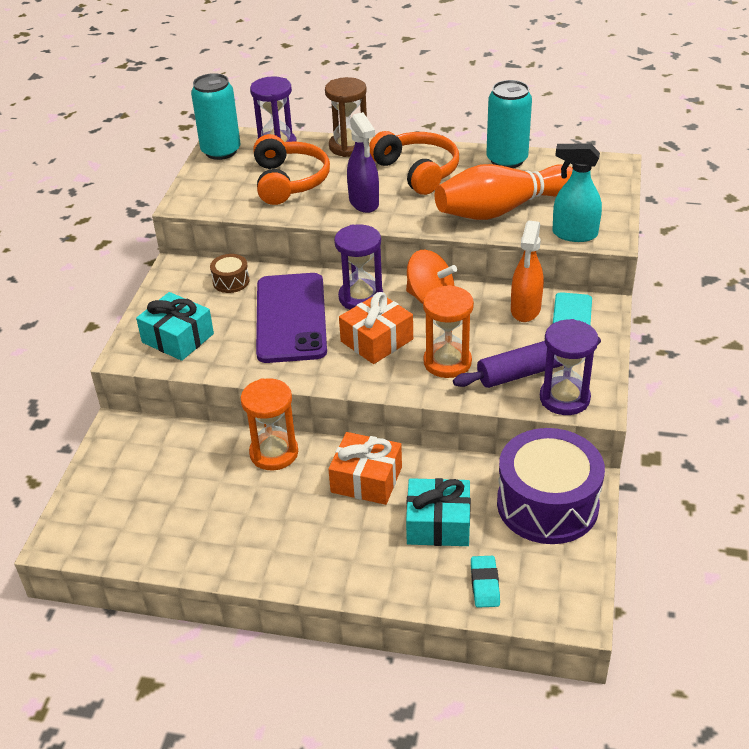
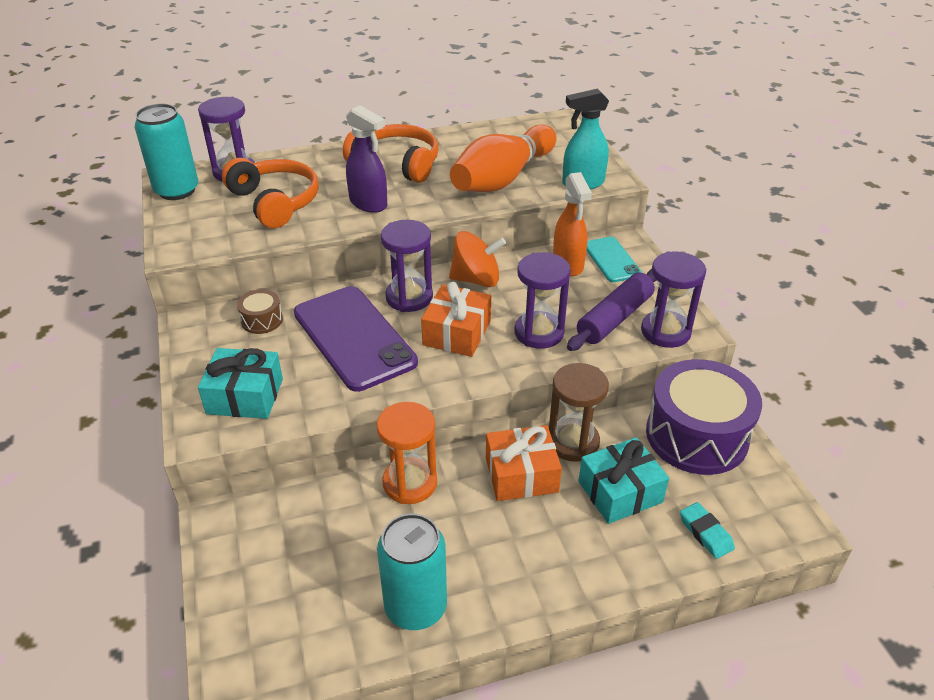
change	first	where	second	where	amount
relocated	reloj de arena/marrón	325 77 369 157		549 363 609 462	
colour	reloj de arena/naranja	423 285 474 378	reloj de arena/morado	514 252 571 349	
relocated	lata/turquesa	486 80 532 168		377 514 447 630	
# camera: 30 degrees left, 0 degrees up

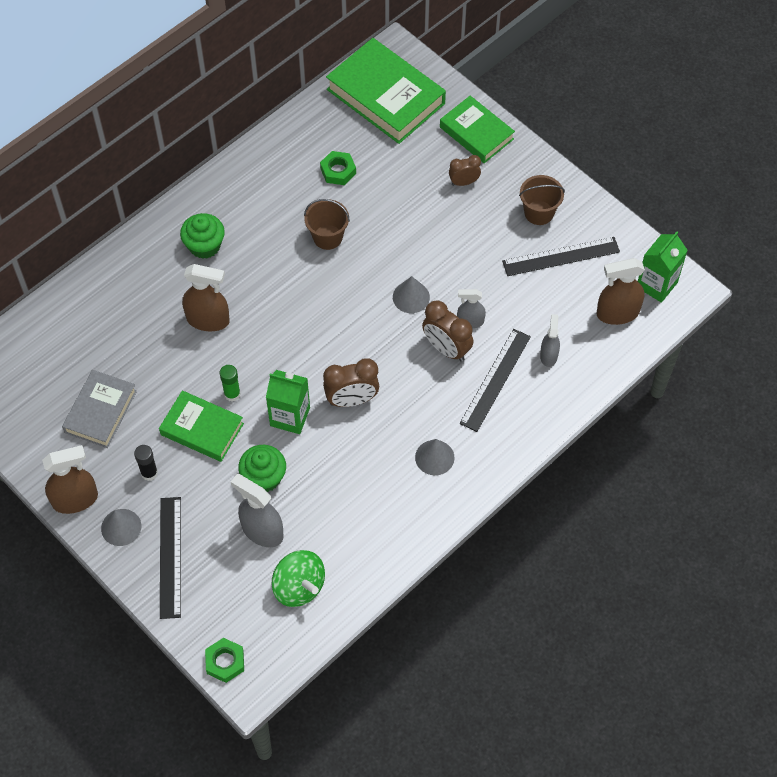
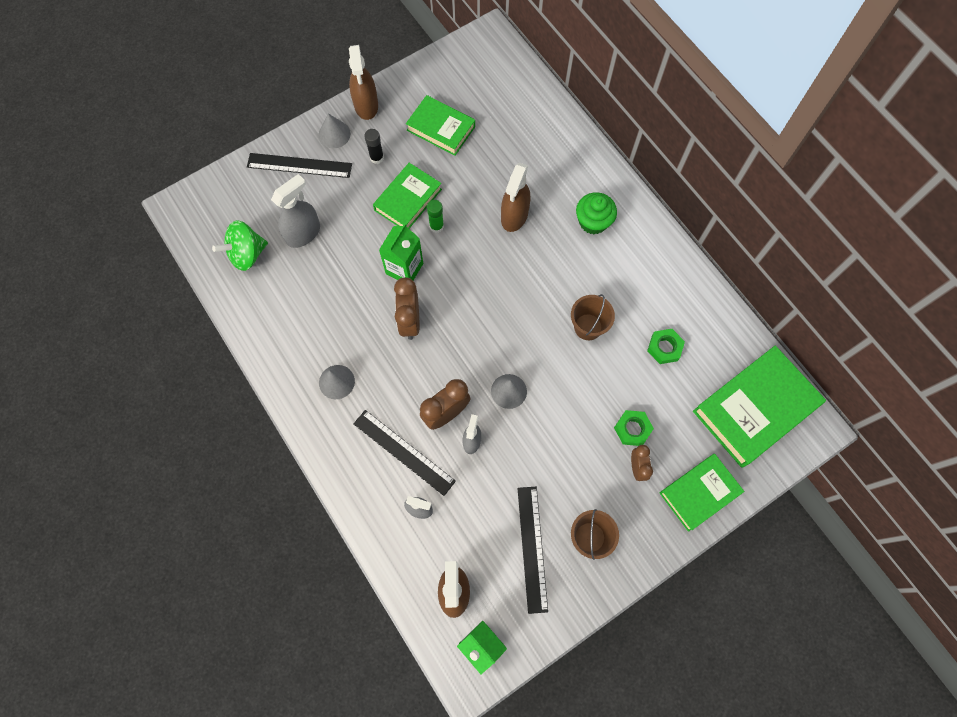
change	first	where	second	where	amount
colour	libro/gris	62 370 137 448	libro/verde	406 95 475 156	
relocated	tuerca/verde	205 638 244 683		614 410 654 446	
missing	magdalena/verde	238 445 286 492			
# camera: 100 degrees right, 10 degrees up

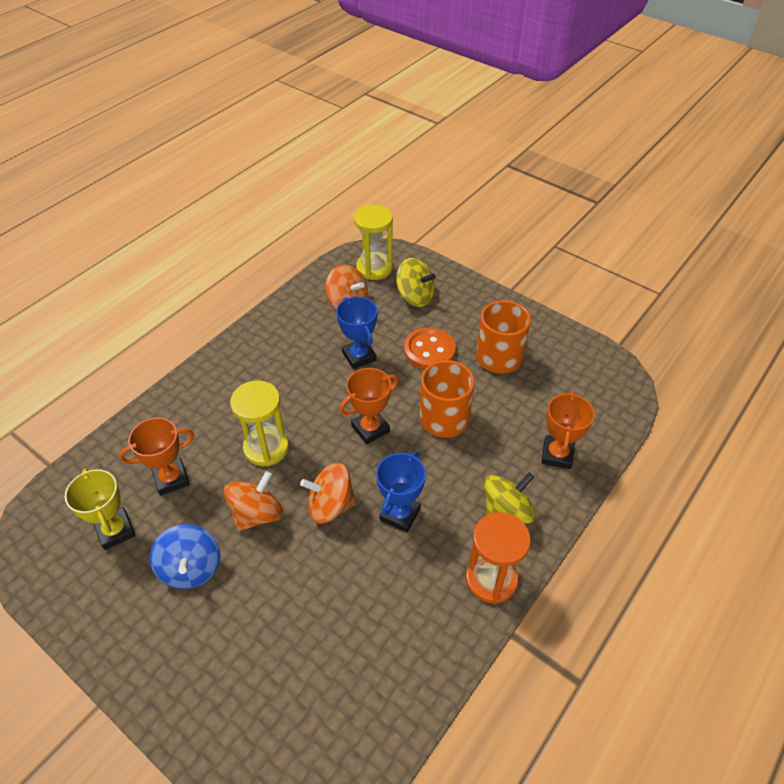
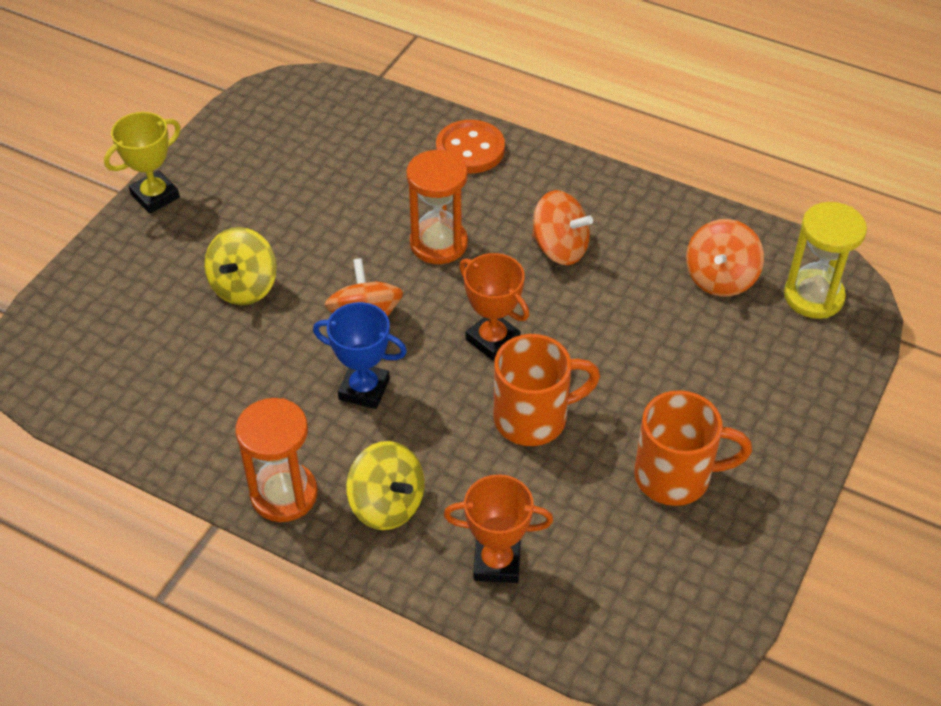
change	first	where	second	where	amount
relocated	trofeo/amarillo	65 469 136 550		104 112 181 214	
missing	trofeo/naranja	119 417 194 496			
missing	peonza/azul	150 524 220 589			
relocated	peonza/naranja	224 471 283 531		532 190 593 265	
colour	reloj de arena/amarillo	230 380 289 466	reloj de arena/naranja	406 149 468 264	
missing	trofeo/azul	336 297 378 369			
relocated	peonza/amarillo	396 258 436 307		204 227 277 305	
relocated	botón/naranja	404 327 456 370		436 120 505 173	
# camera: 80 degrees right, 0 degrees up

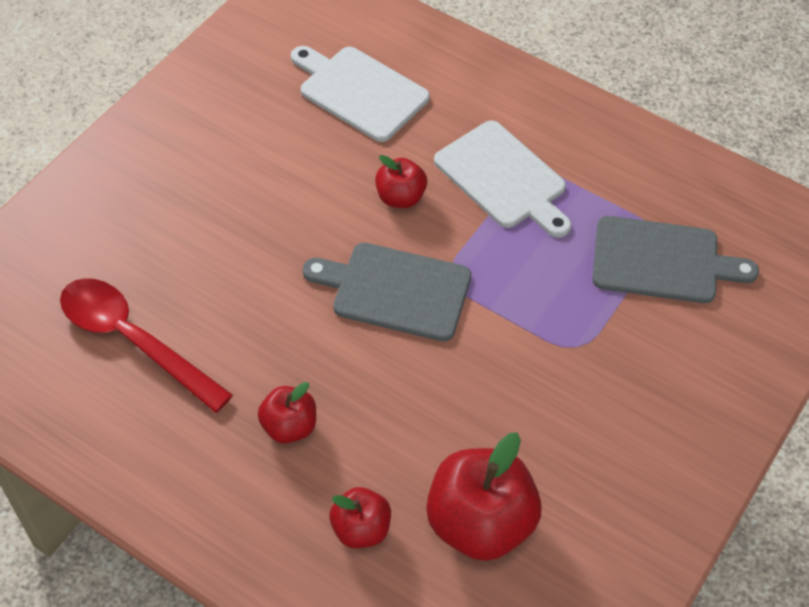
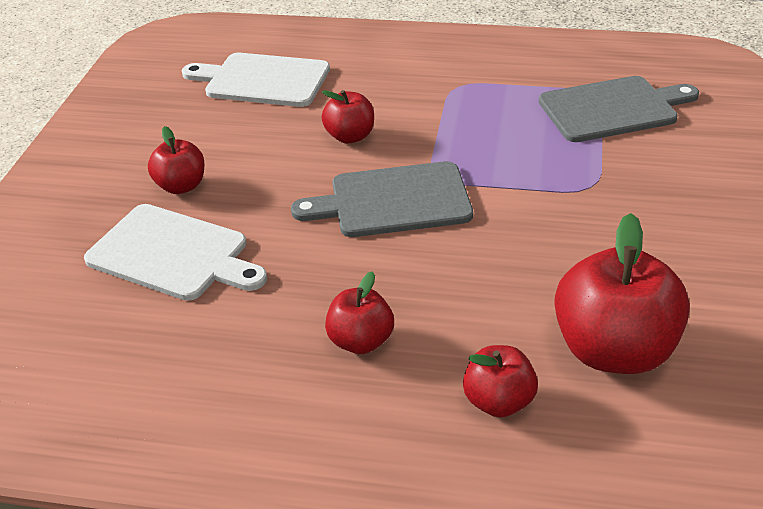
change	first	where	second	where	amount
missing	cuchara/rojo	60 278 233 413			
relocated	tabla de cortar/blanco	434 121 572 238		84 204 267 301	
appeared			manzana/rojo	148 126 205 194	
# camera: 20 degrees left, 15 degrees down

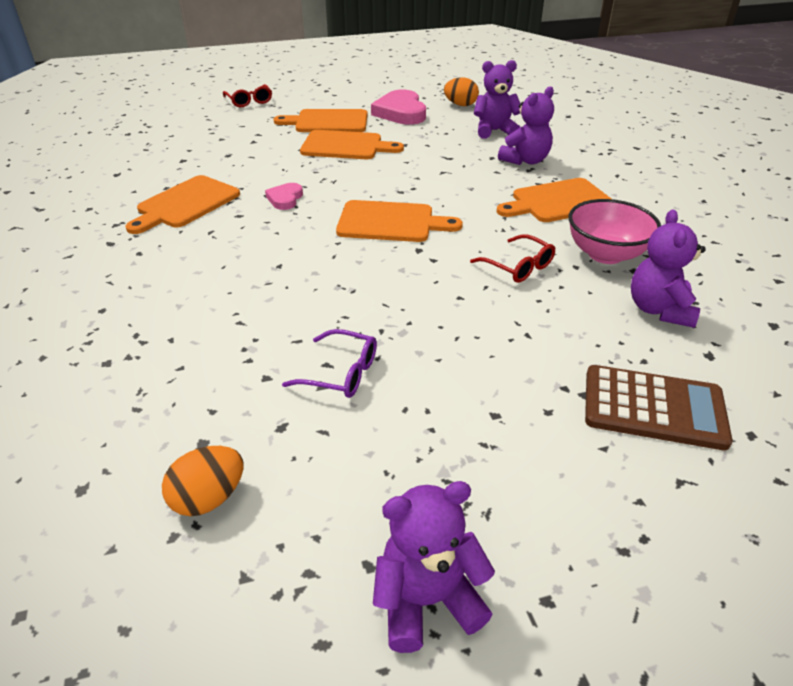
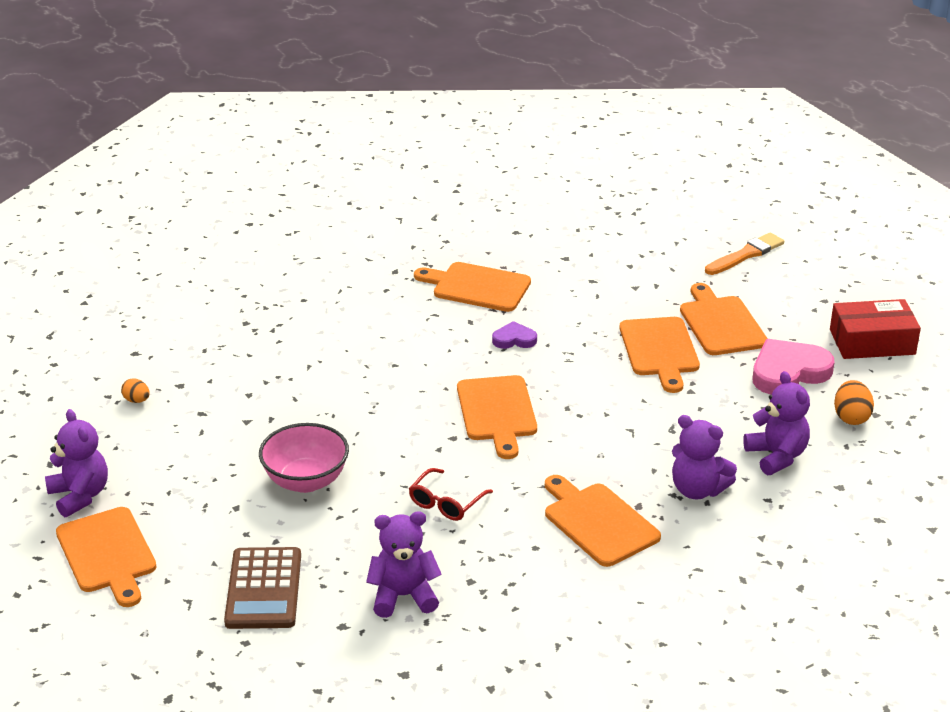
change	first	where	second	where	amount
size	huevo/naranja	162 446 243 516		121 378 150 403	x0.63
exchanged	gafas/rojo	223 84 272 107	pincel/naranja	705 232 784 275	
colour	corazón/rosa	265 183 303 210	corazón/morado	492 321 537 349	
missing	gafas/morado	282 329 377 398			
relocated	cuenco/rosa	568 199 661 264		259 423 349 493	
appeared			tabla de cortar/naranja	56 507 157 607	
appeared			caja/rojo	830 299 921 359	
# camera: 75 degrees right, 5 degrees down

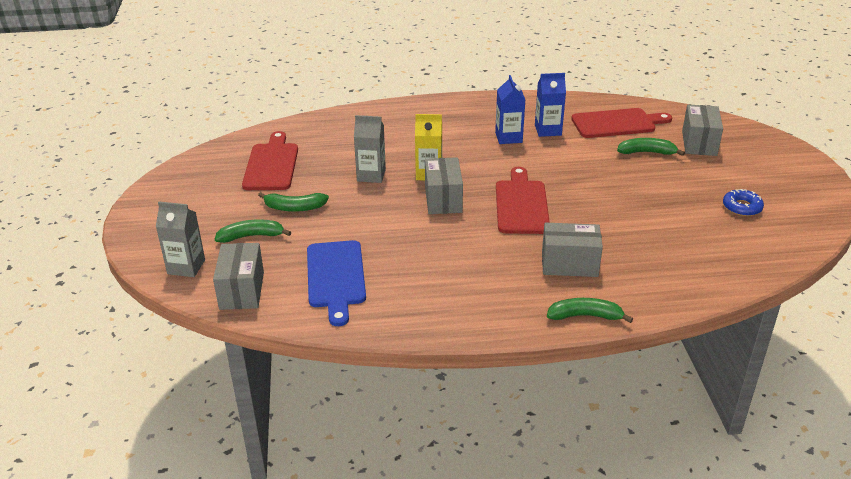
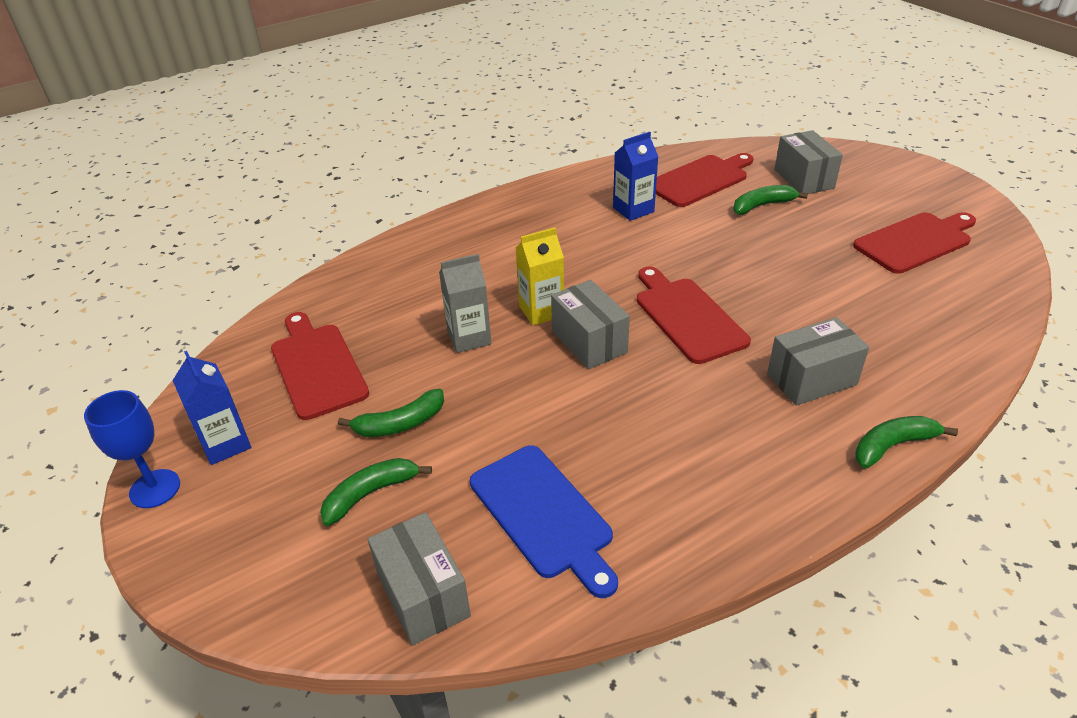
change	first	where	second	where	amount
missing	cartón de leche/gris	156 202 205 277			
relocated	cartón de leche/azul	495 75 525 144		173 351 251 465	
exchanged	rosquilla/azul	723 189 764 216	tabla de cortar/rojo	853 212 976 274	
appeared			copa/azul	84 390 180 508	
# camera: 25 degrees left, 5 degrees up

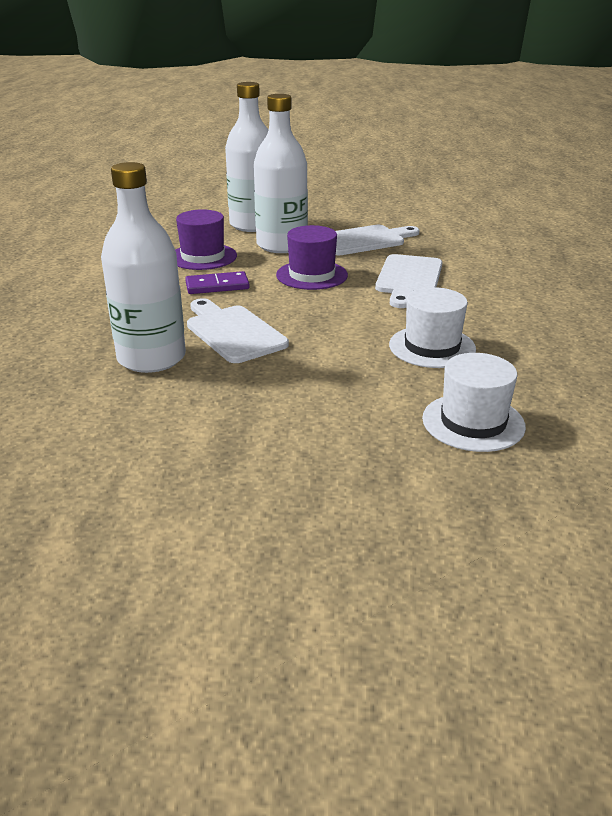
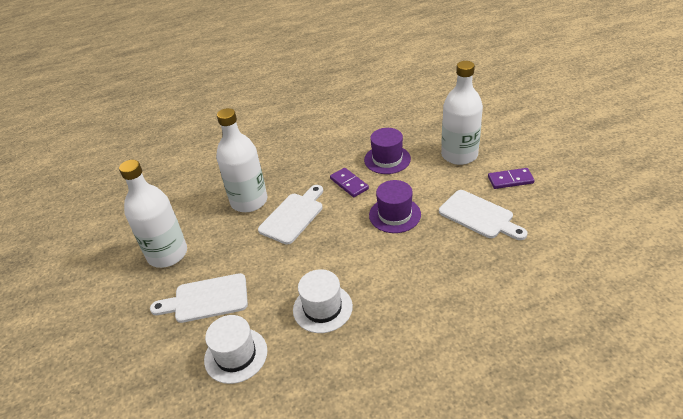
change	first	where	second	where	amount
relocated	botella/blanco	254 94 308 253		119 160 187 268	
relocated	tabla de cortar/blanco	375 254 443 308		150 273 248 323	
appeared			ficha de dominó/morado	488 168 535 189	
# camera: 70 degrees right, 10 degrees up

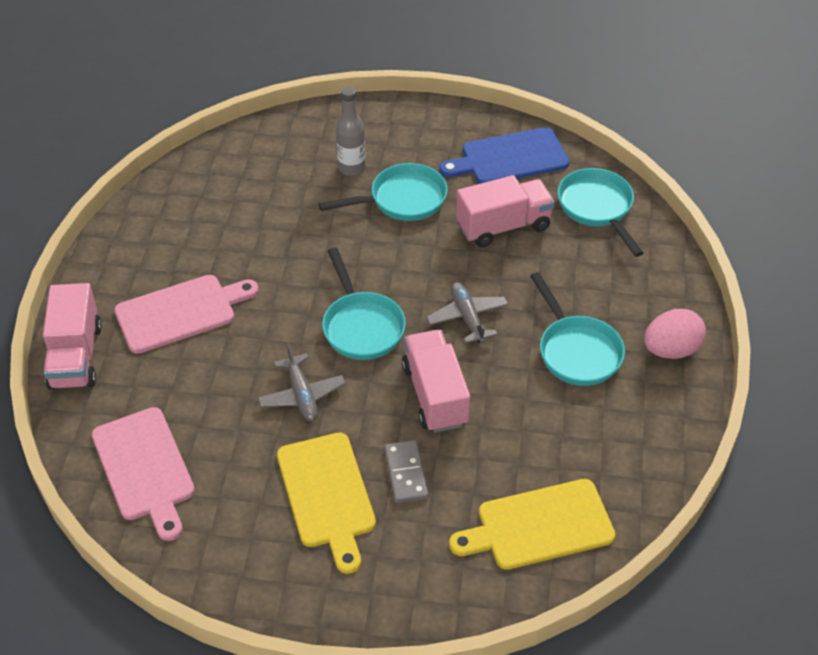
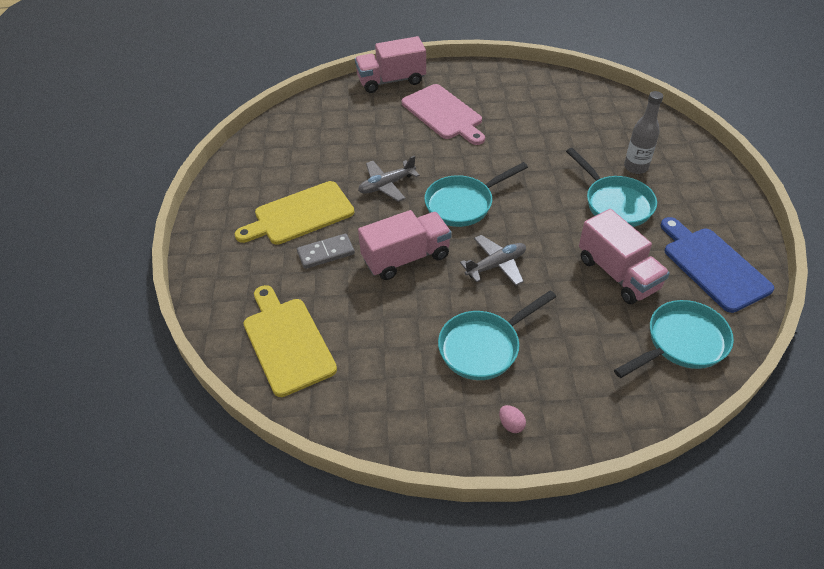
change	first	where	second	where	amount
missing	tabla de cortar/rosa	92 407 195 541			
size	huevo/rosa	644 309 706 359		499 405 526 433	x0.45
# camera: 80 degrees right, 0 degrees up

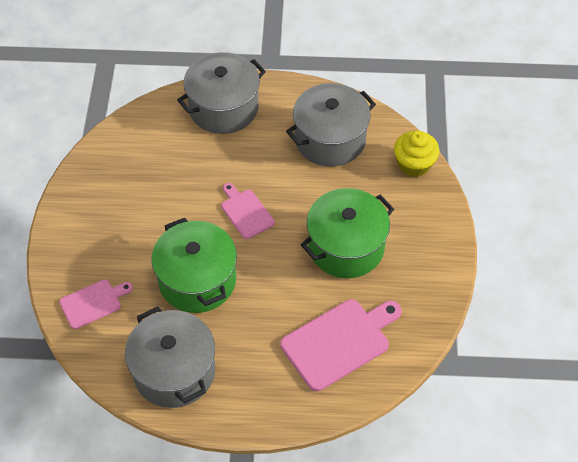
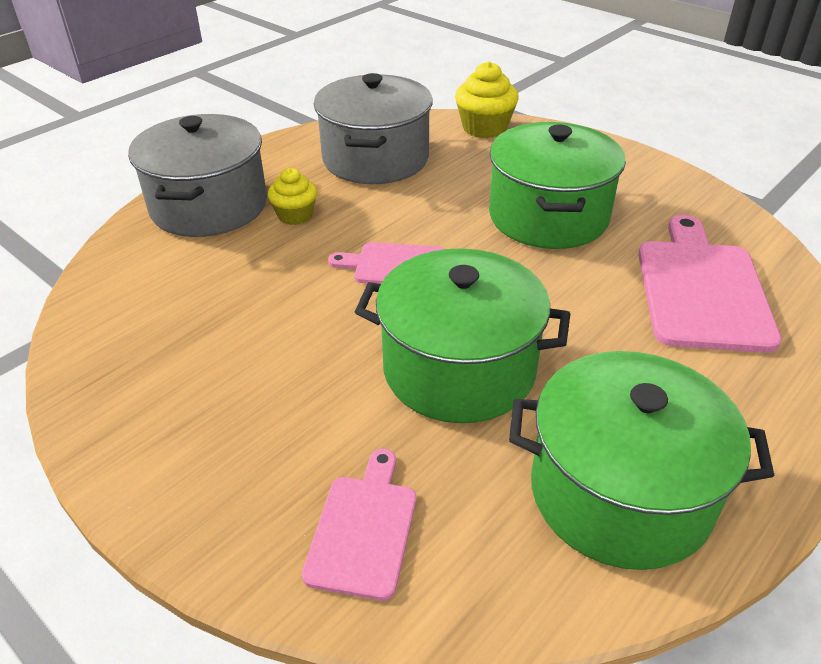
change	first	where	second	where	amount
colour	olla/gris	125 307 215 408	olla/verde	509 351 775 570	
appeared			magdalena/amarillo	268 168 317 225	
# camera: 50 degrees left, 15 degrees down

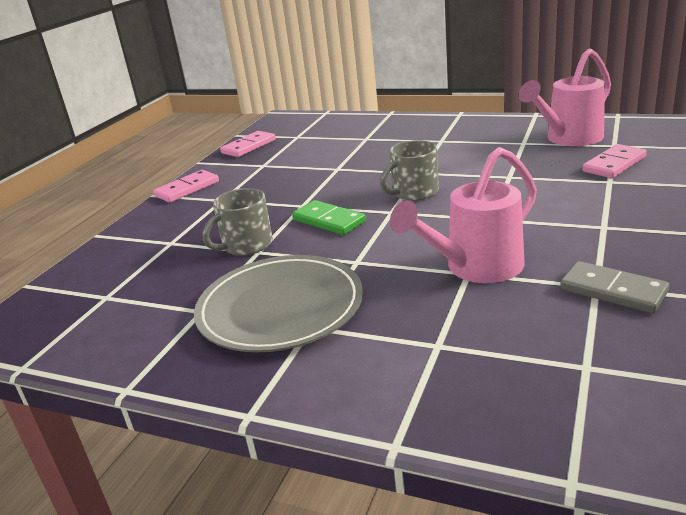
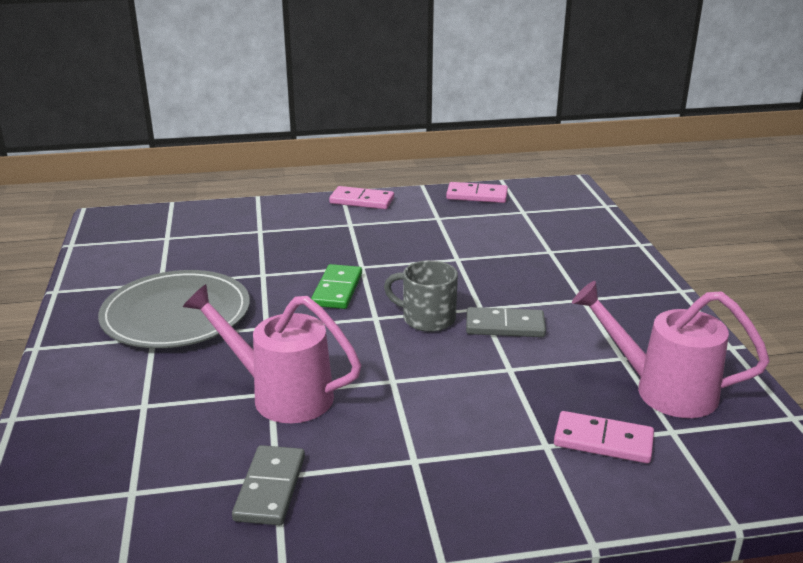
change	first	where	second	where	amount
missing	taza/gris	202 188 273 256			
appeared			ficha de dominó/gris	466 307 546 337	
# camera: 55 degrees right, 0 degrees up

